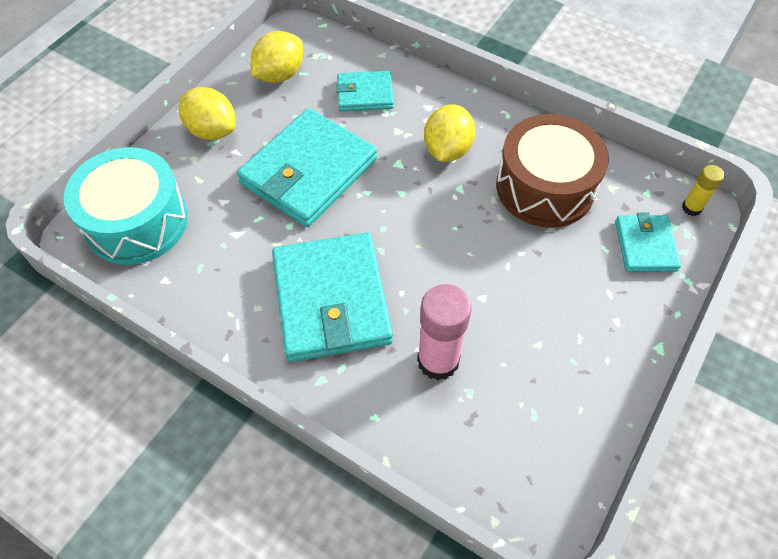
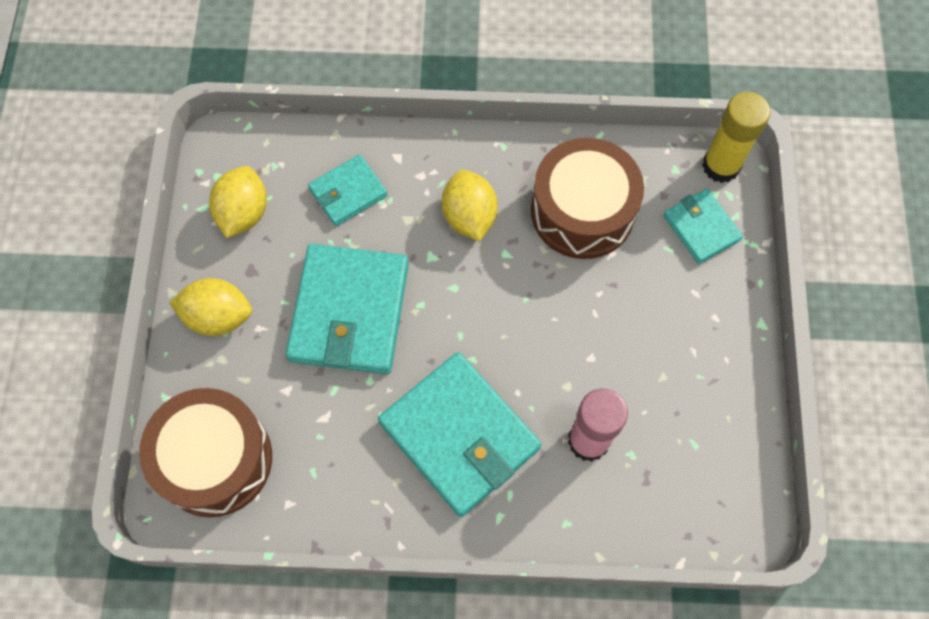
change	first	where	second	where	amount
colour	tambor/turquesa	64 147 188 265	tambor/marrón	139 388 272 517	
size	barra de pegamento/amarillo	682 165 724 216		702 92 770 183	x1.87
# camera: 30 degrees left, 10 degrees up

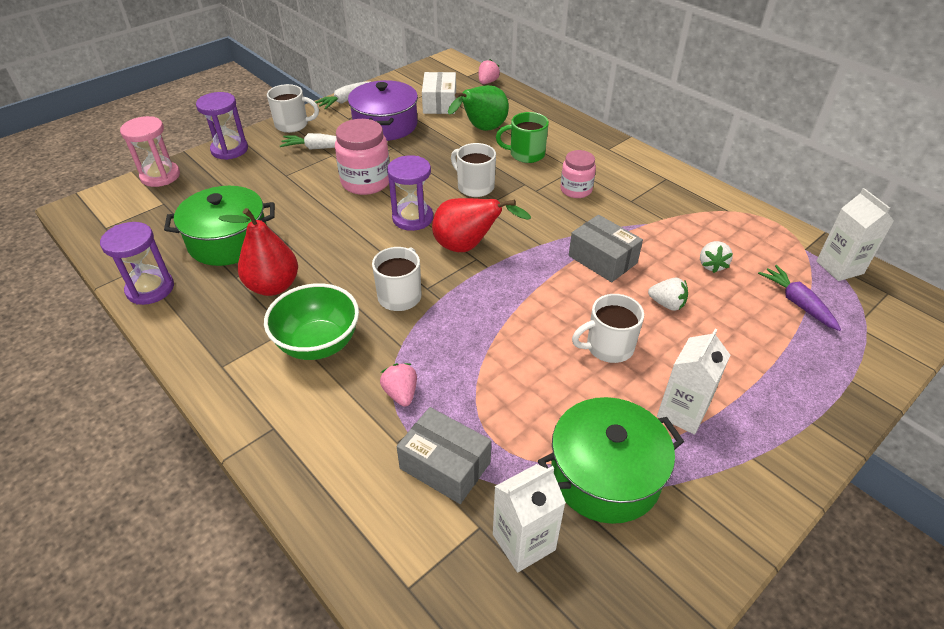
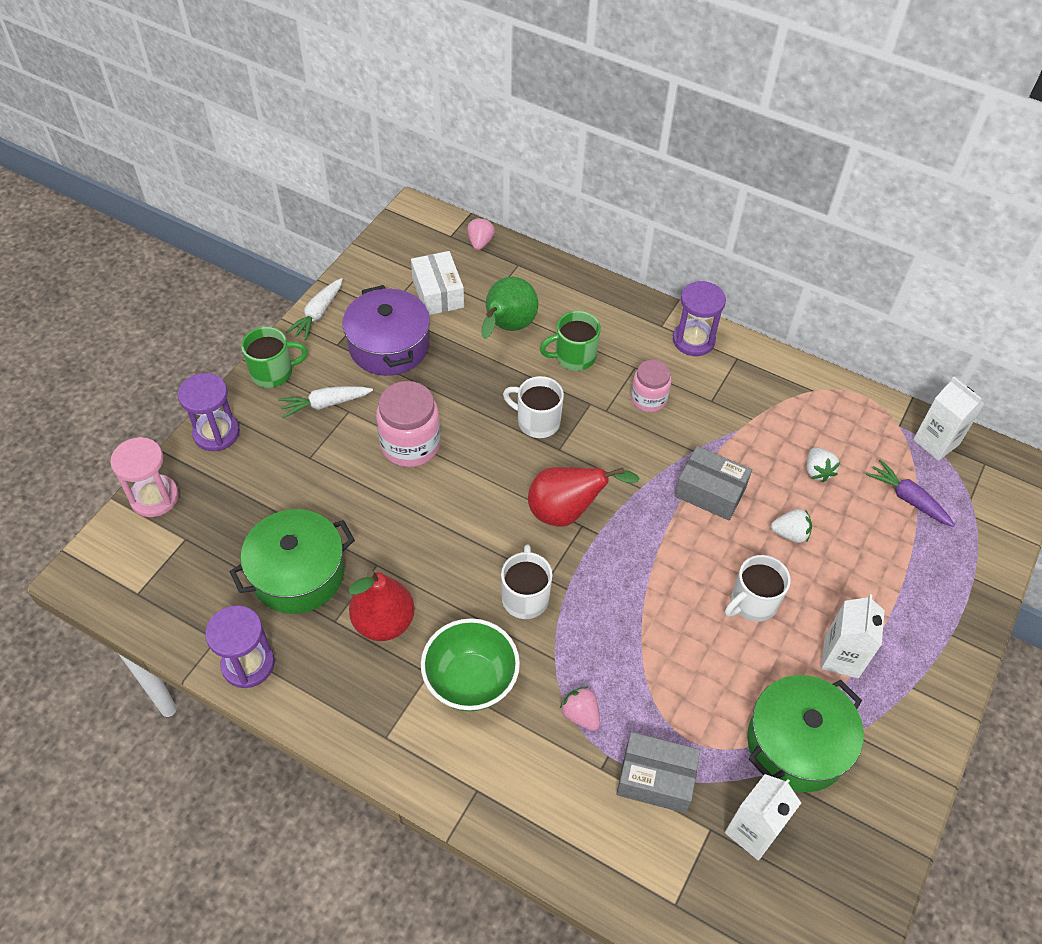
change	first	where	second	where	amount
colour	taza/blanco	267 84 319 133	taza/verde	241 327 308 388	
relocated	reloj de arena/morado	387 155 433 231		673 281 726 356	
# camera: 20 degrees left, 10 degrees up

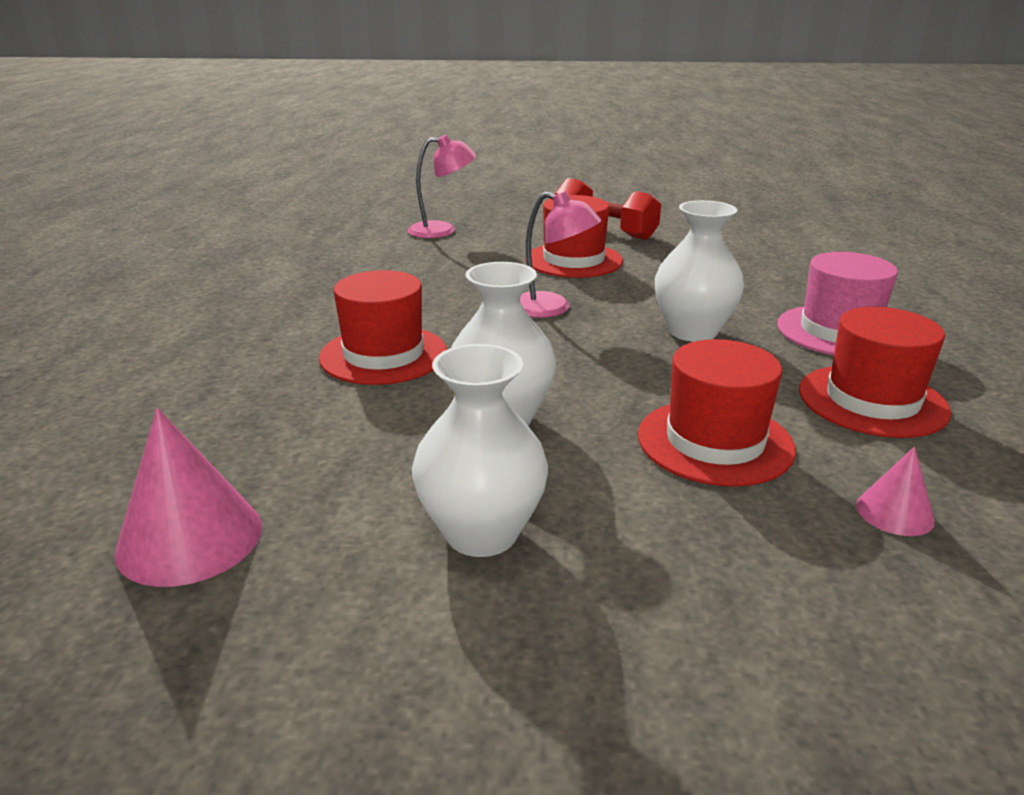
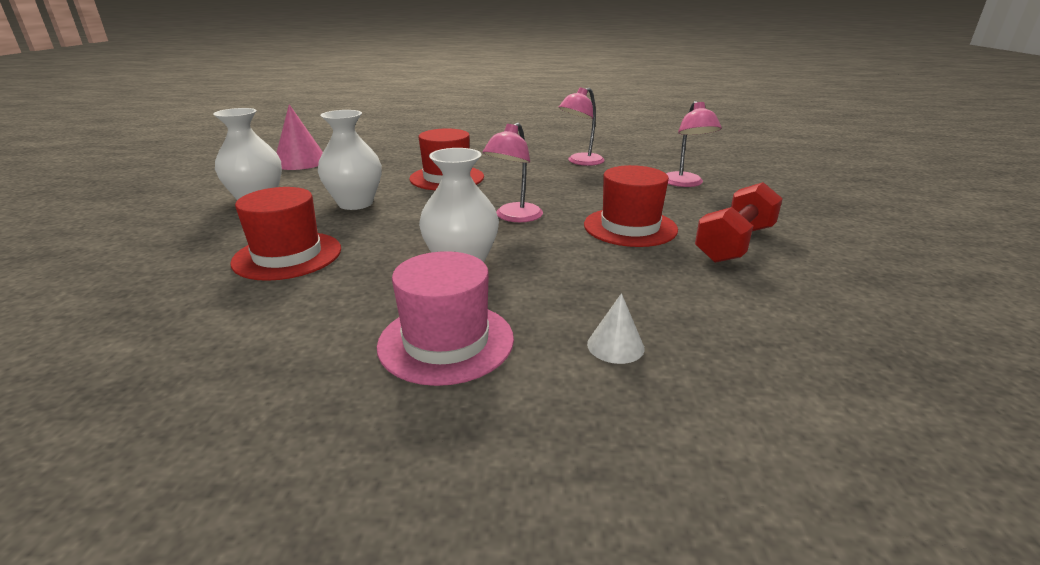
change	first	where	second	where	amount
missing	sombrero/rojo	799 307 951 438			
missing	cono/rosa	856 447 935 536			
appeared			lámpara/rosa	559 88 605 166	
appeared			cono/blanco	587 293 645 364	
# camera: 90 degrees right, 0 degrees up

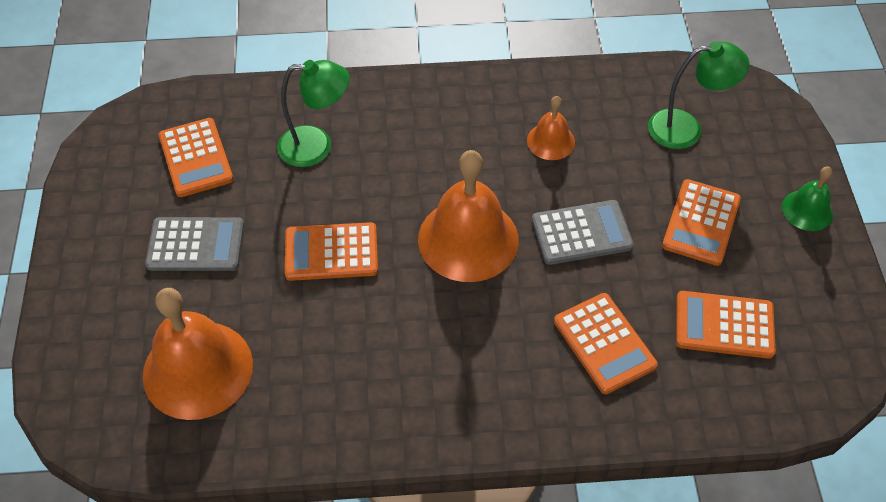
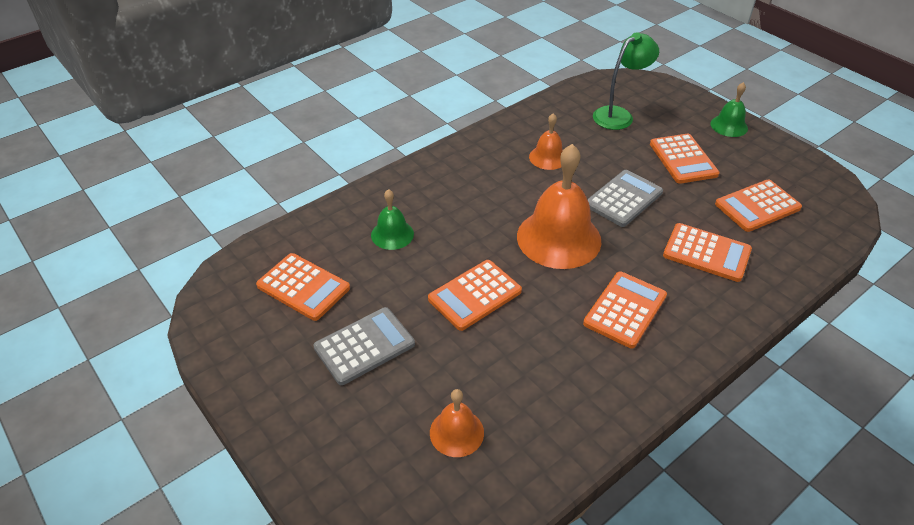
change	first	where	second	where	amount
size	campana/naranja	142 288 253 420		430 389 484 457	x0.51
exchanged	lámpara/verde	277 60 350 167	campana/verde	371 189 414 250	
appeared			calculadora/naranja	583 271 667 349	
# camera: 35 degrees left, 10 degrees down

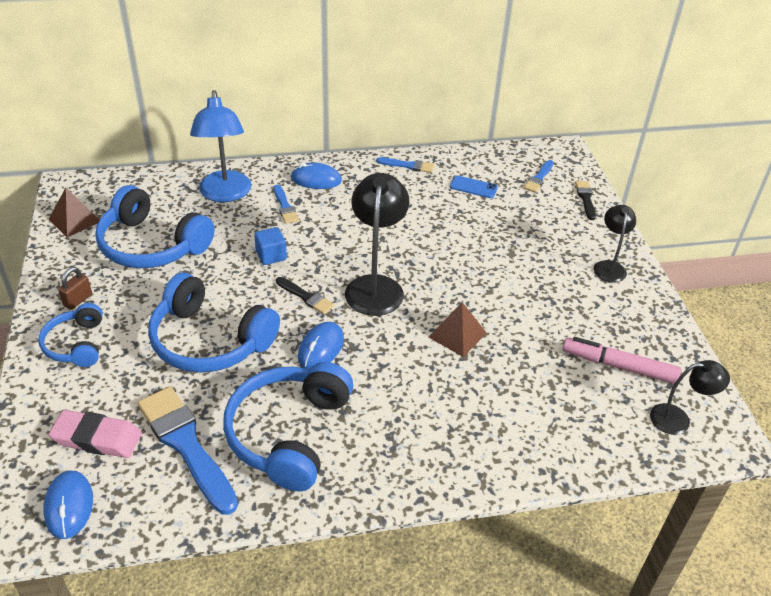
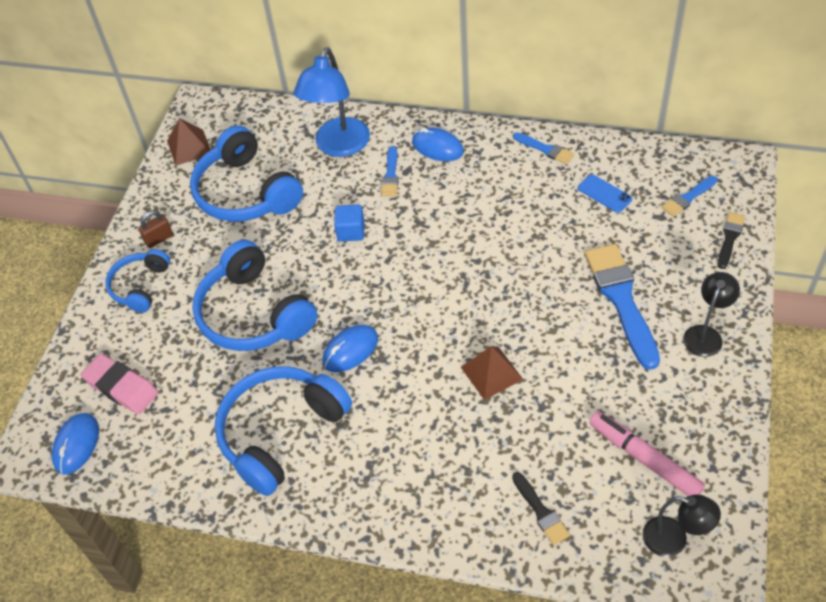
change	first	where	second	where	amount
relocated	pincel/azul	138 386 238 515		585 244 660 370	
relocated	pincel/negro	276 277 334 314		512 472 570 545	
missing	lámpara/negro	345 173 409 316			
# camera: 30 degrees right, 10 degrees up

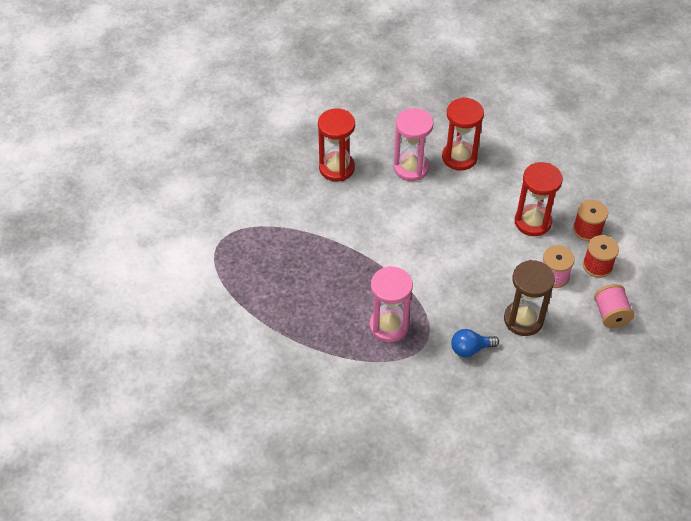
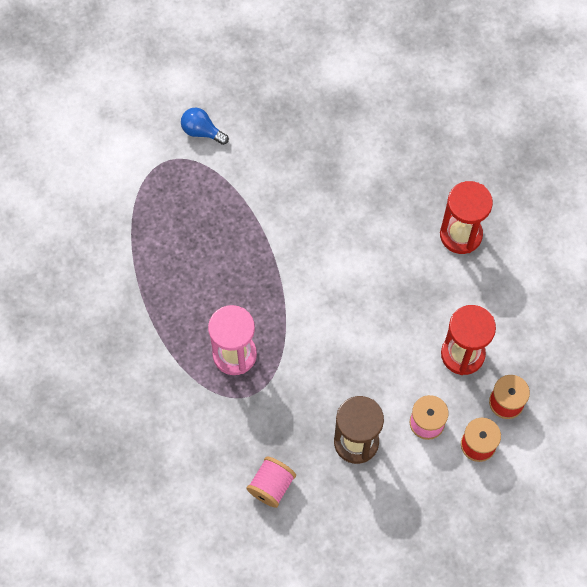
change	first	where	second	where	amount
missing	reloj de arena/rojo	318 109 355 181			
missing	reloj de arena/rosa	393 108 433 181			
relocated	bombilla/azul	451 329 499 357		181 108 229 145	
relocated	carrete/rosa	594 284 634 328		247 456 296 508	
# camera: 40 degrees right, 15 degrees up

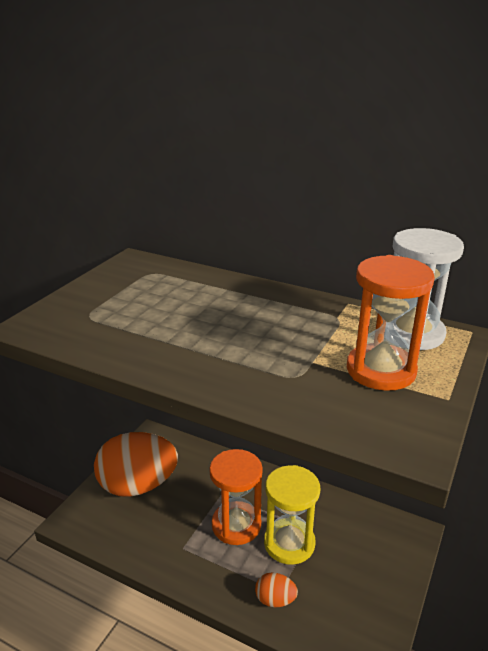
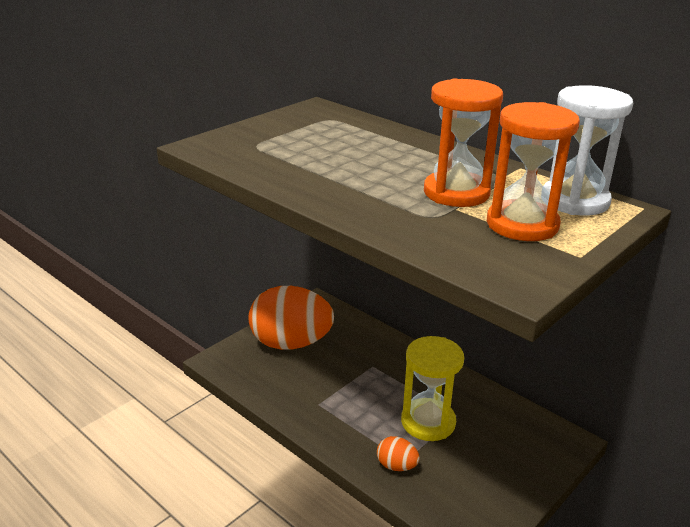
change	first	where	second	where	amount
relocated	reloj de arena/naranja	209 449 263 545		424 79 503 207	
# camera: 15 degrees right, 0 degrees up

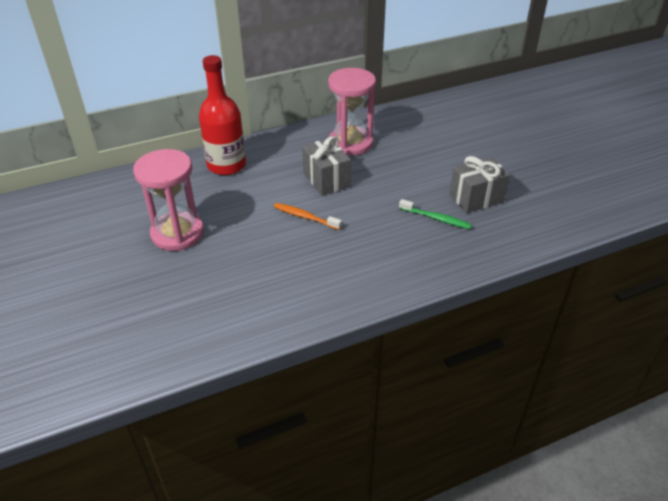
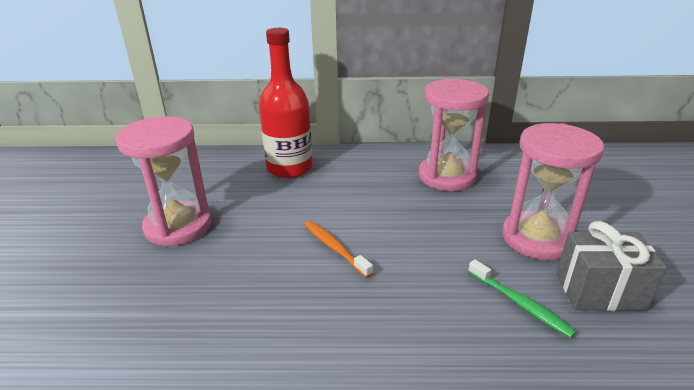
change	first	where	second	where	amount
missing	regalo/gris	302 136 351 196			
appeared			reloj de arena/rosa	502 123 605 260	
# camera: 25 degrees right, 10 degrees down

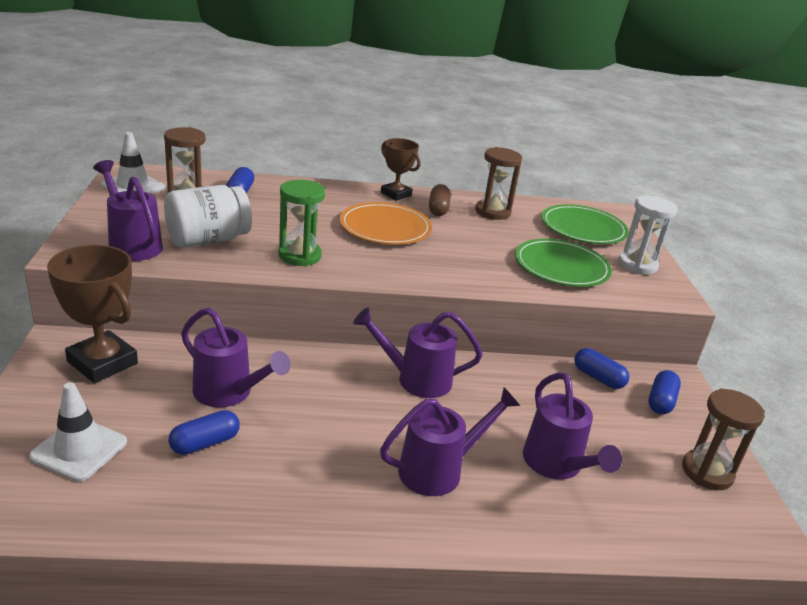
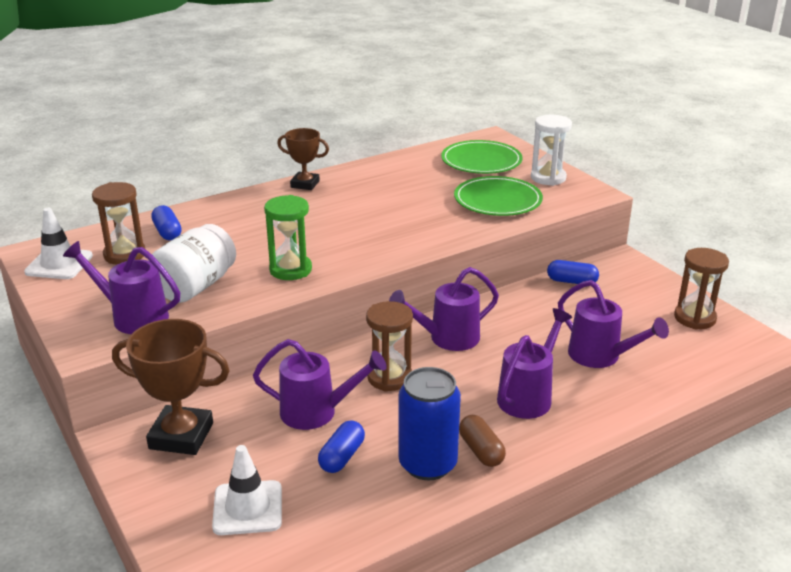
change	first	where	second	where	amount
missing	plato/naranja	340 202 432 245			
relocated	cápsula/marrón	429 184 451 216		459 415 506 467	
relocated	reloj de arena/marrón	475 147 522 220		366 301 413 391	
missing	cápsula/azul	649 370 681 414			
appeared			lata/azul	398 367 461 480	
# camera: 25 degrees left, 0 degrees up

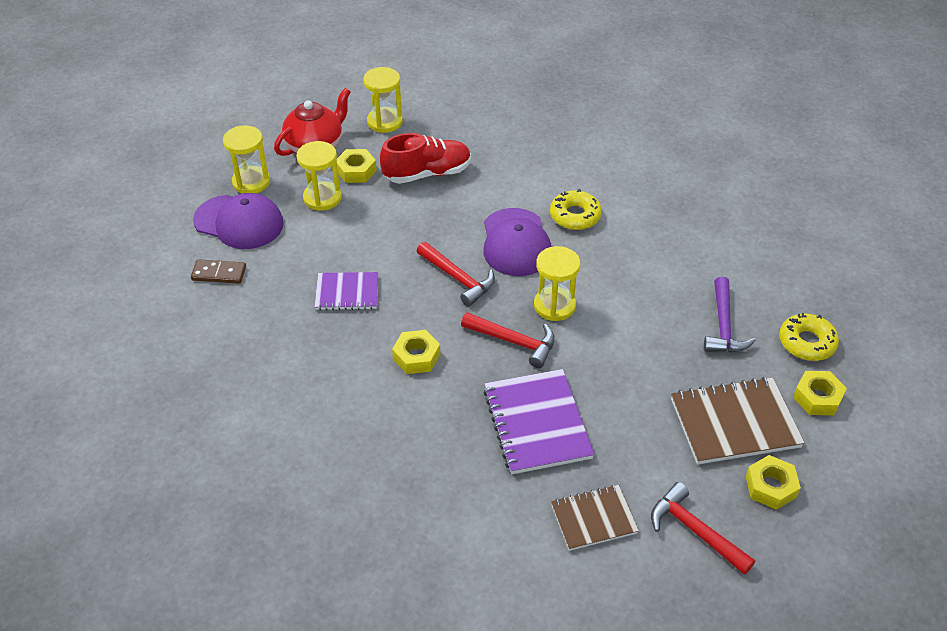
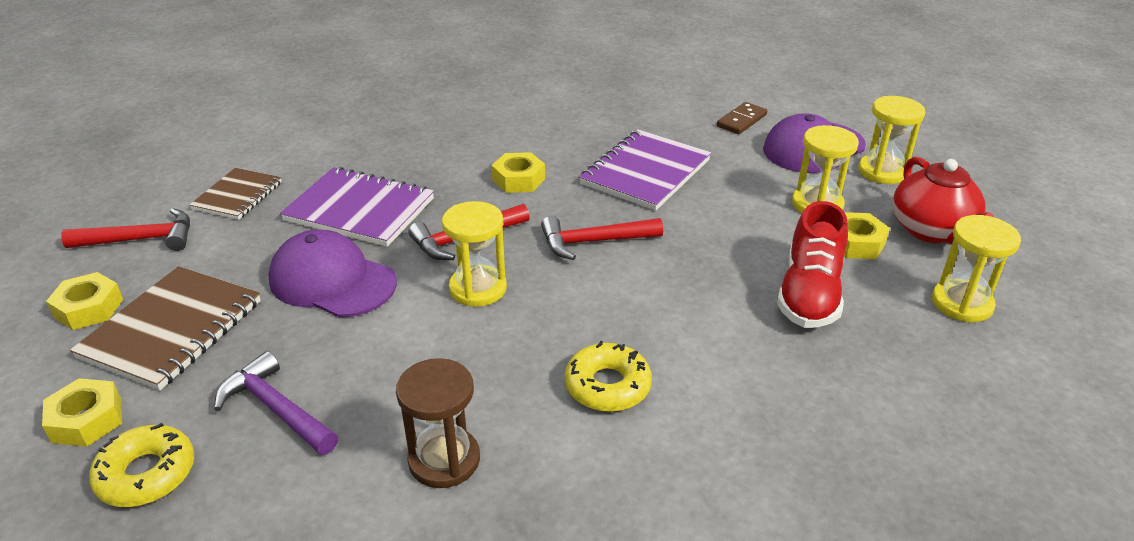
change	first	where	second	where	amount
size	cuaderno/morado	314 272 379 310		579 129 711 211	x1.61
relocated	gorra/morado	483 208 551 276		268 229 397 318	
appeared			reloj de arena/marrón	396 358 480 488	
# camera: 125 degrees right, 10 degrees down

